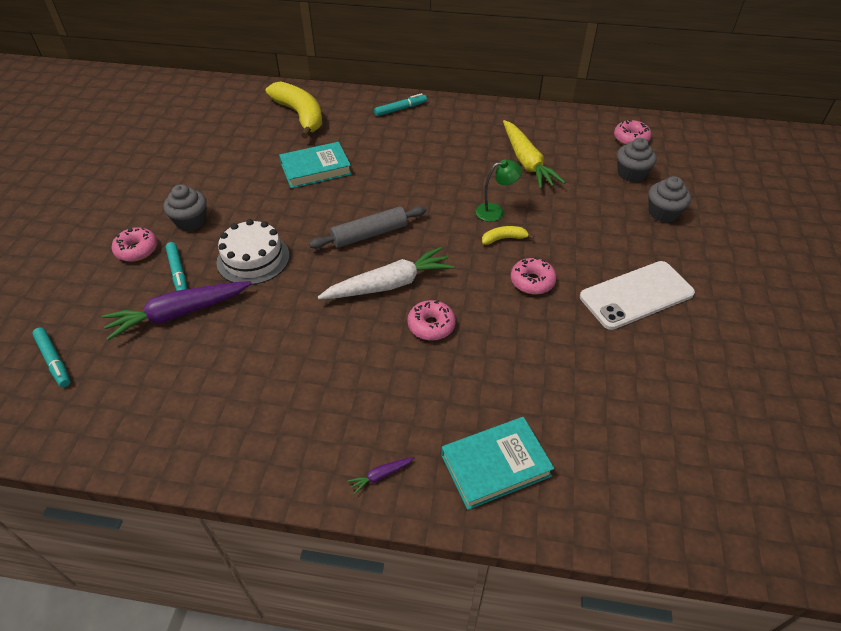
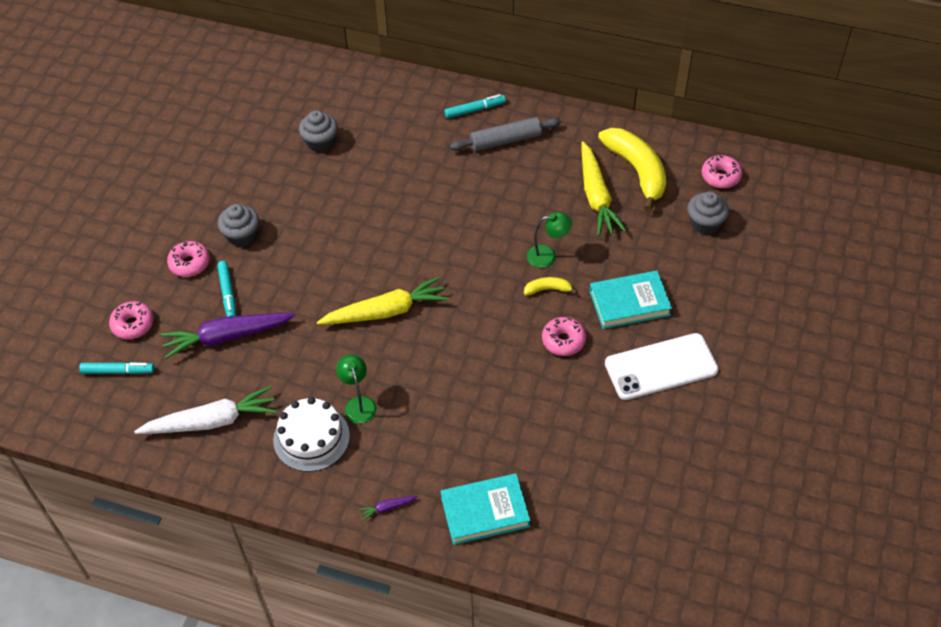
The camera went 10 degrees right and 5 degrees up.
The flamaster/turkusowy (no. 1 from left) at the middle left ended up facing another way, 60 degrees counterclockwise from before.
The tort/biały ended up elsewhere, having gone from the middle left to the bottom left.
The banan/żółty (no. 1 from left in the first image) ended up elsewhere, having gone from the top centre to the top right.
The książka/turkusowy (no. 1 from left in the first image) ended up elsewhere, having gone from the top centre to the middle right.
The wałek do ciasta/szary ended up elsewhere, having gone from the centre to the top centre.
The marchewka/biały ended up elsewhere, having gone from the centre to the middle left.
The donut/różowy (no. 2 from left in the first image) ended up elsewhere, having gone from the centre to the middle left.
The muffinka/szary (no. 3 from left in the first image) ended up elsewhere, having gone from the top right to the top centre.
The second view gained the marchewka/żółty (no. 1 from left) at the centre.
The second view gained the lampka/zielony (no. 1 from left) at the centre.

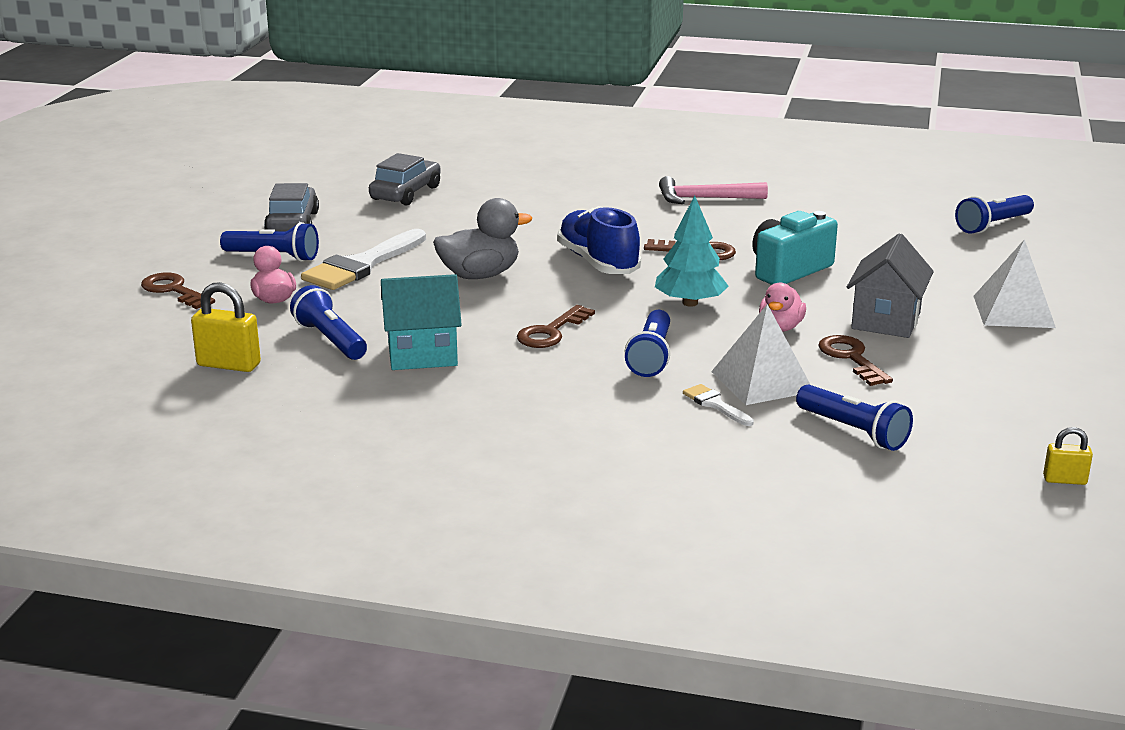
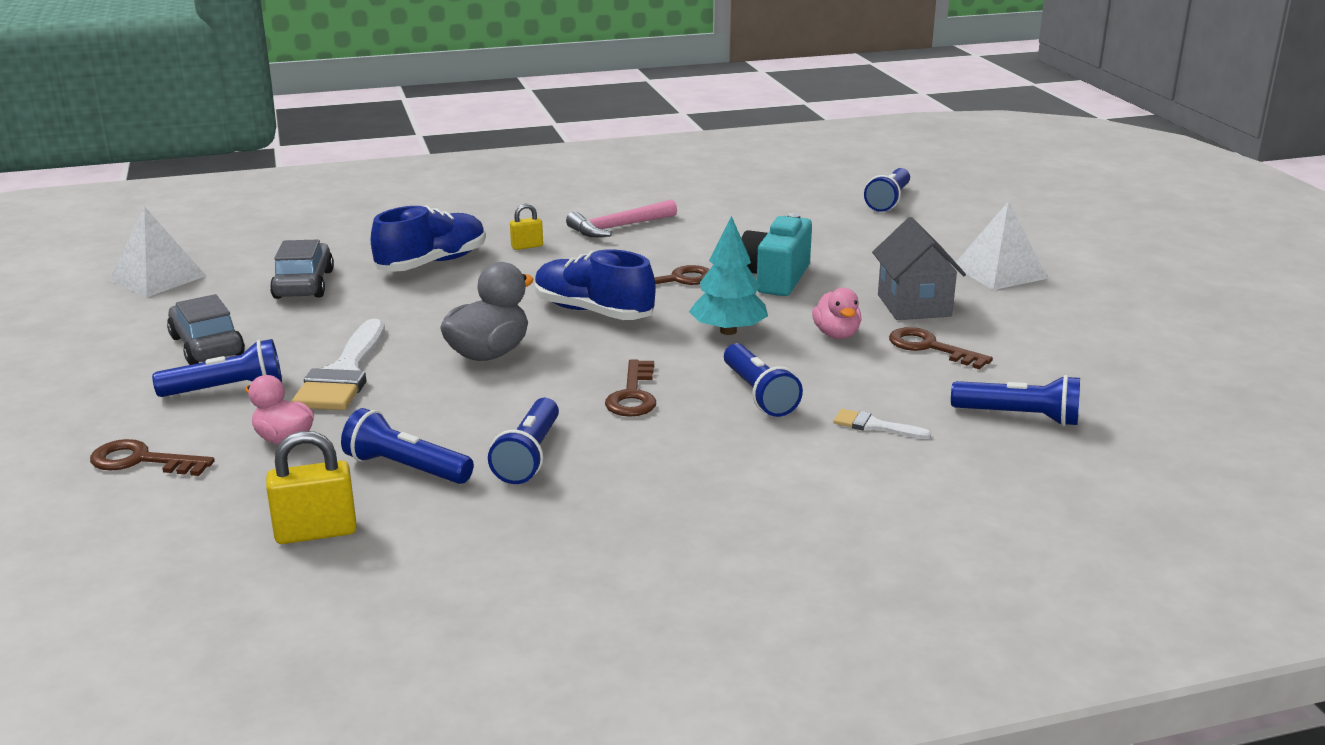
The camera went 30 degrees left and 0 degrees up.
Where the domek/turkusowy stood at the centre, the latarka/niebieski (no. 3 from left) came to stand at the centre.
The piramida/biały (no. 1 from left) ended up elsewhere, having gone from the middle right to the middle left.
The kłódka/żółty (no. 2 from left) ended up elsewhere, having gone from the middle right to the top centre.
The second view gained the but/niebieski (no. 1 from left) at the top left.

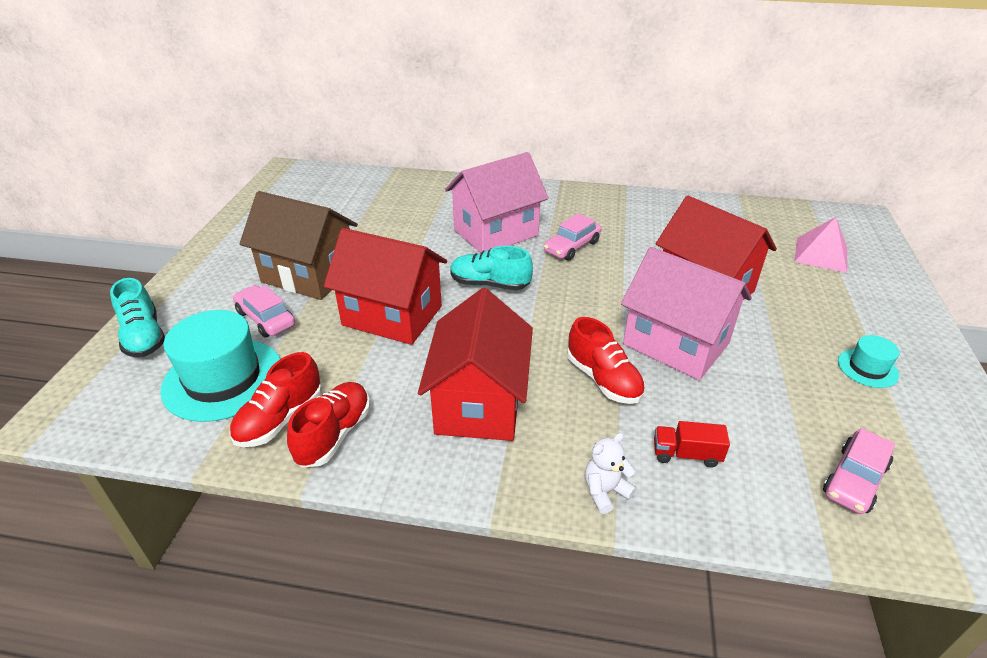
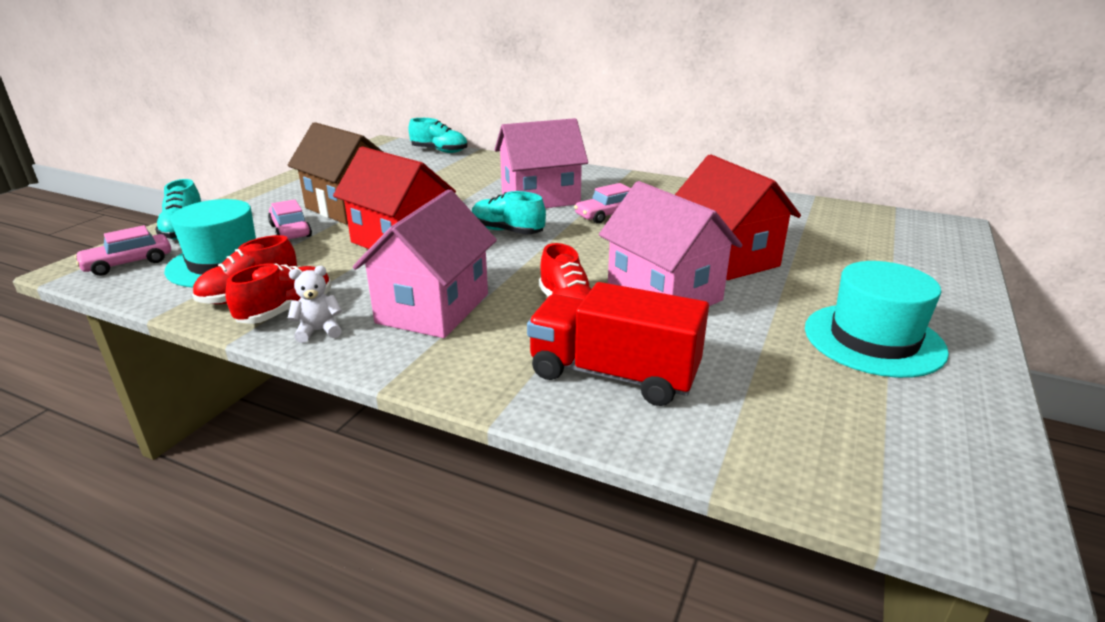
The camera went 15 degrees right and 10 degrees down.
What was the domek/czerwony (no. 2 from left) at the centre turned into the domek/różowy (no. 1 from left) at the centre.
The miś/biały ended up elsewhere, having gone from the bottom centre to the middle left.
The size of the ciężarówka/czerwony at the bottom right changed by a factor of 2.22.
The second view lost the piramida/różowy at the middle right.
The samochód/różowy (no. 3 from left in the first image) ended up elsewhere, having gone from the bottom right to the middle left.
The size of the kapelusz/turkusowy (no. 2 from left) at the middle right changed by a factor of 2.03.
The second view gained the but/turkusowy (no. 2 from left) at the top centre.

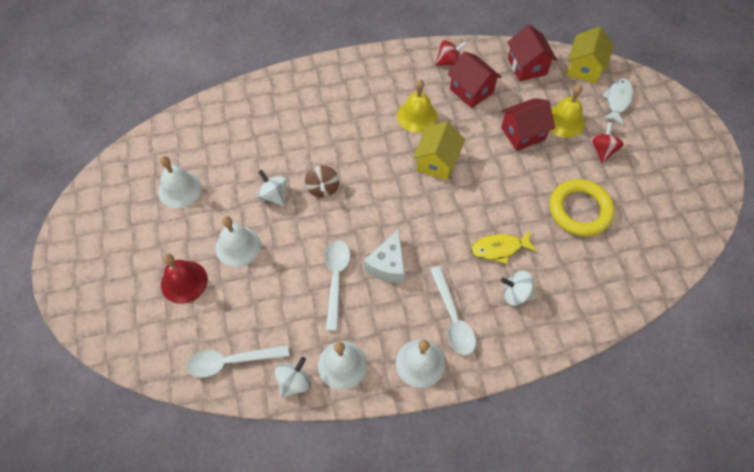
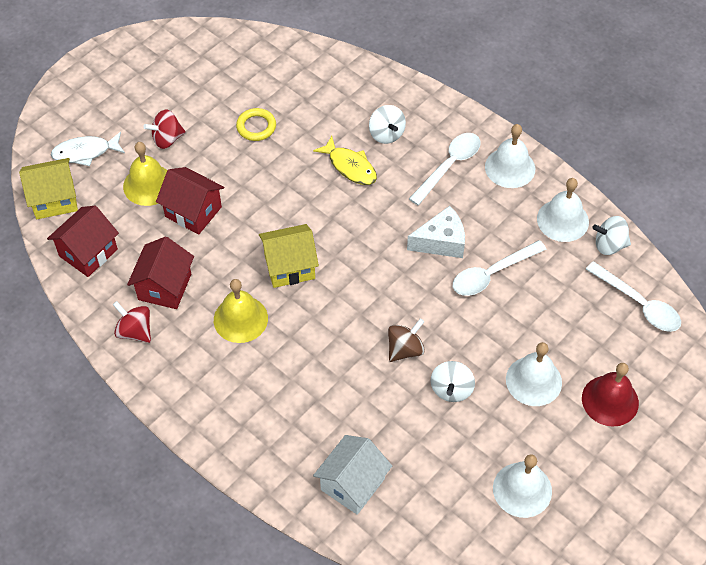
The camera went 125 degrees left and 5 degrees down.
The size of the pierścień/żółty at the middle right changed by a factor of 0.56.
The second view gained the domek/biały at the bottom centre.

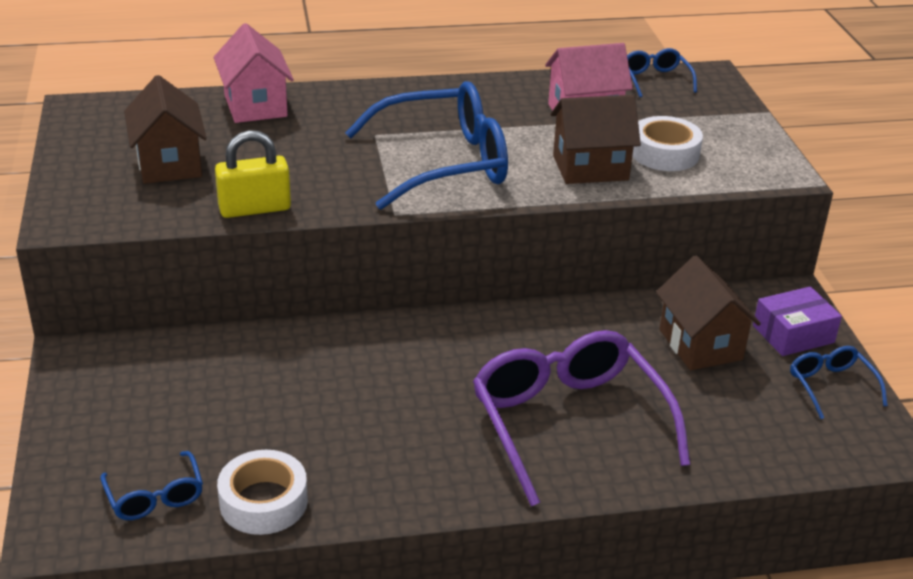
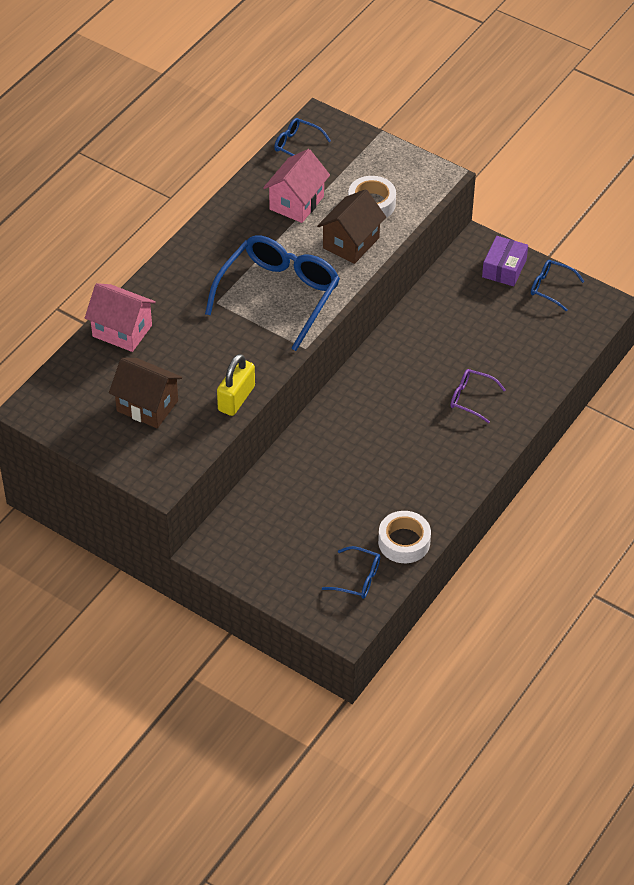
The camera went 45 degrees left and 15 degrees up.
The size of the okulary/fioletowy at the bottom centre changed by a factor of 0.47.
The second view lost the domek/brązowy (no. 3 from left) at the middle right.

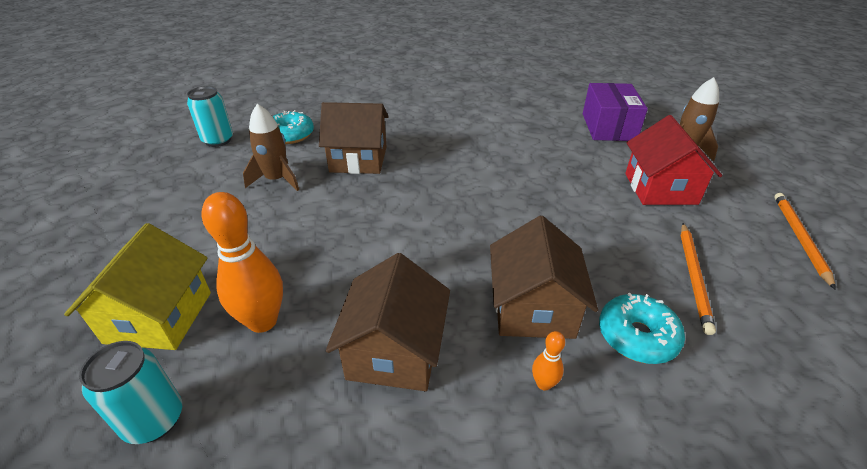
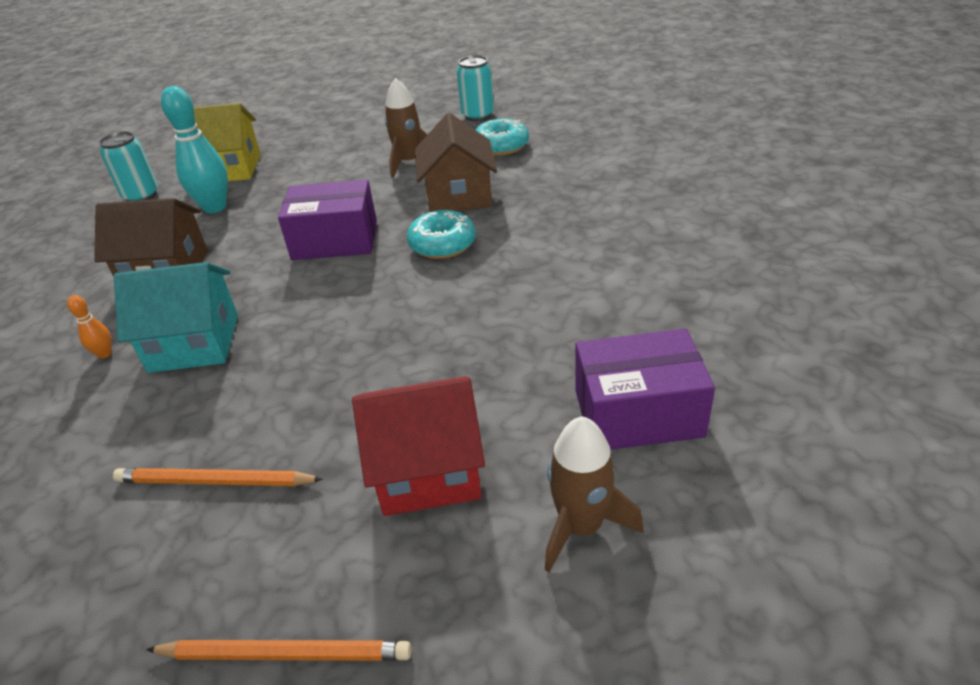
The camera went 85 degrees right and 0 degrees up.
What was the kręgiel/pomarańczowy (no. 1 from left) at the middle left turned into the kręgiel/turkusowy at the top left.
What was the domek/brązowy (no. 3 from left) at the centre turned into the domek/turkusowy at the middle left.
The donut/turkusowy (no. 2 from left in the first image) ended up elsewhere, having gone from the bottom right to the centre.
The second view gained the pudełko/fioletowy (no. 1 from left) at the top centre.

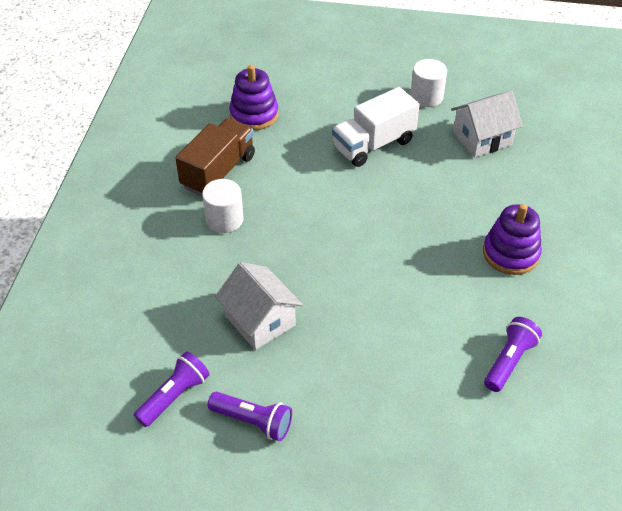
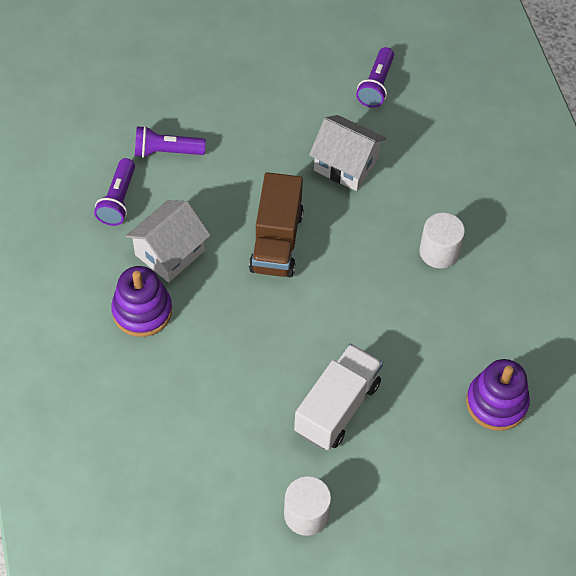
The camera went 155 degrees right and 10 degrees up.
The ciężarówka/brązowy ended up elsewhere, having gone from the top centre to the centre.
The latarka/fioletowy (no. 2 from left) ended up elsewhere, having gone from the bottom centre to the top left.
The domek/biały (no. 2 from left in the first image) ended up elsewhere, having gone from the top right to the middle left.

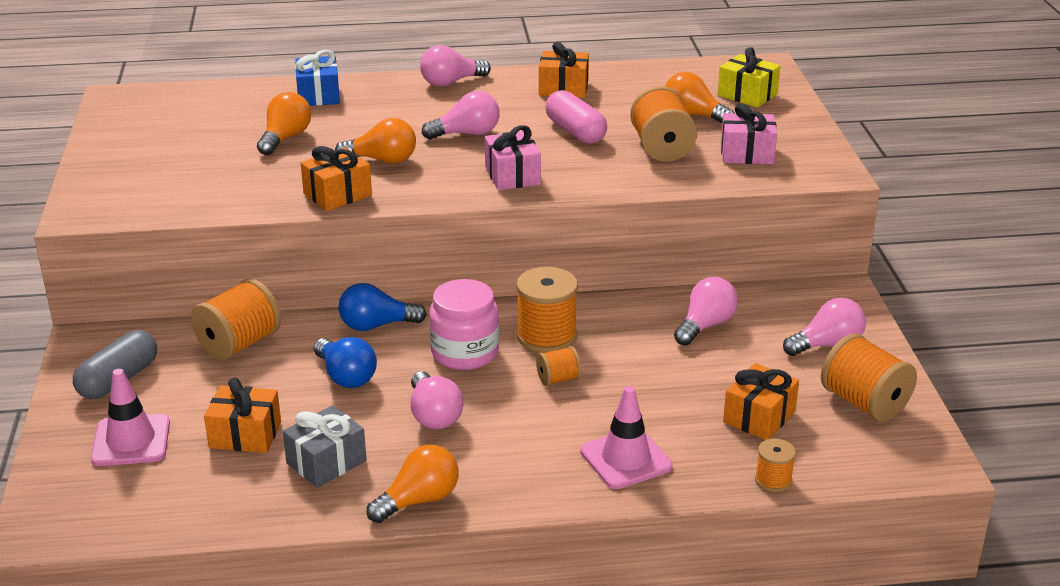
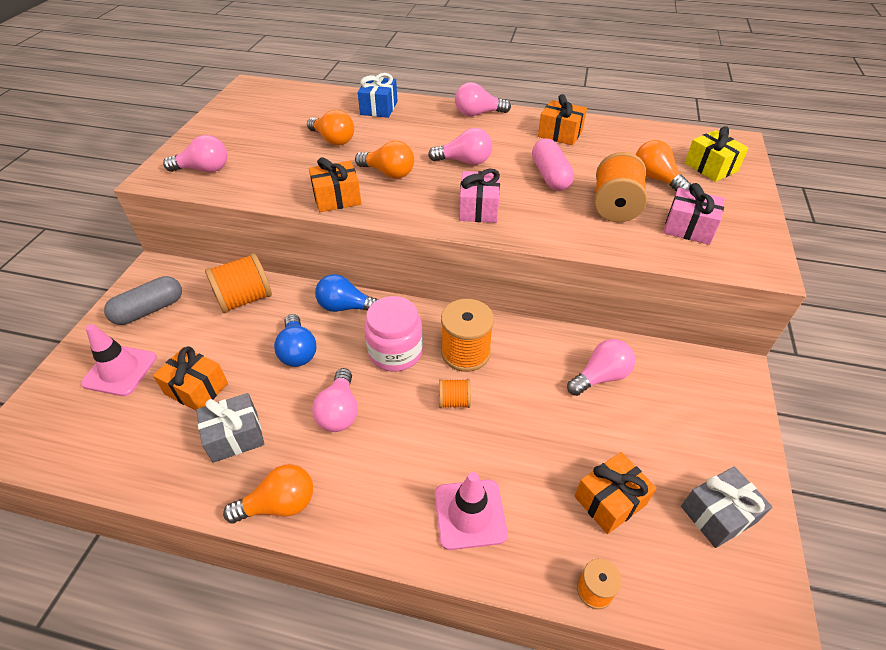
The camera went 20 degrees right and 15 degrees up.
The żarówka/pomarańczowy (no. 1 from left in the first image) at the top left ended up facing another way, 90 degrees clockwise from before.
The żarówka/różowy (no. 5 from left in the first image) ended up elsewhere, having gone from the middle right to the top left.
Where the szpulka/pomarańczowy (no. 6 from left) stood at the middle right, the prezent/szary (no. 2 from left) came to stand at the bottom right.

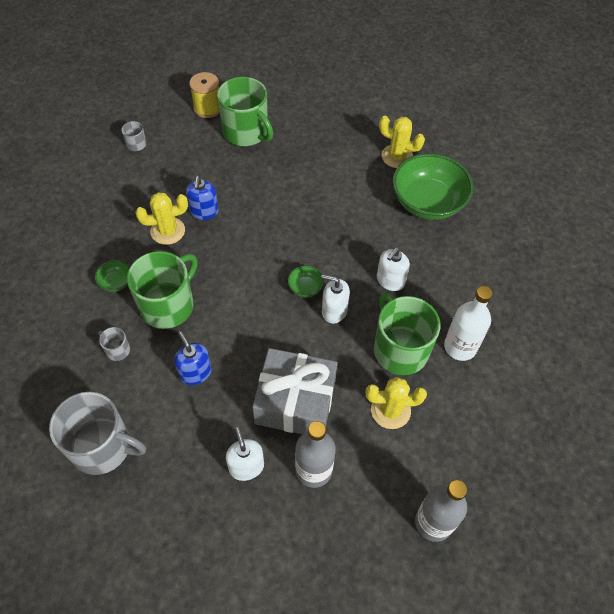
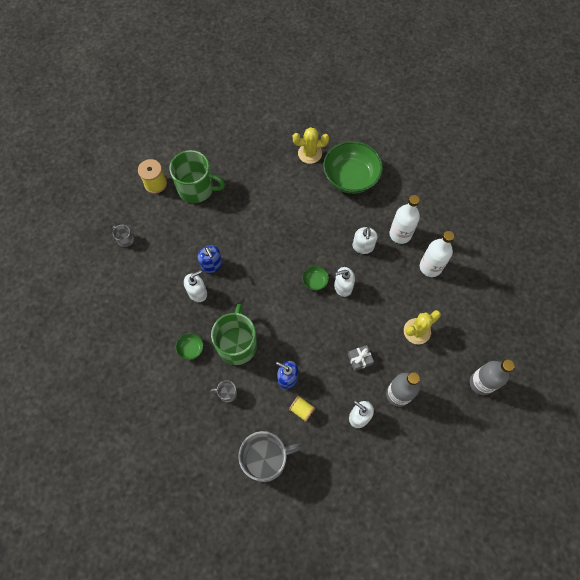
The camera went 30 degrees left and 10 degrees up.
Where the kaktus/żółty (no. 1 from left) stood at the middle left, the dozownik mydła/biały (no. 1 from left) came to stand at the centre.
The size of the prezent/szary at the centre changed by a factor of 0.41.
The second view lost the kubek/zielony (no. 3 from left) at the centre.
The second view gained the szpulka/żółty (no. 2 from left) at the bottom centre.
The second view gained the butelka/biały (no. 1 from left) at the middle right.

